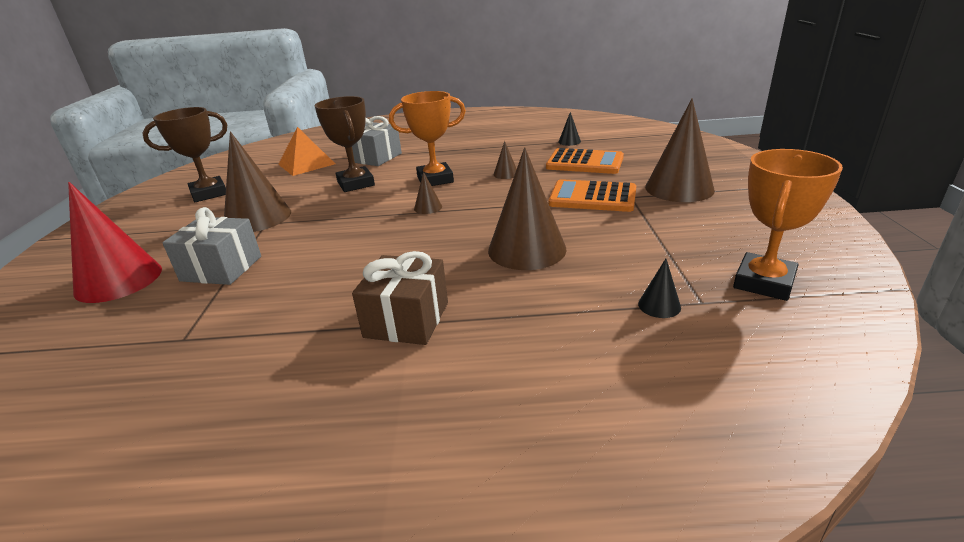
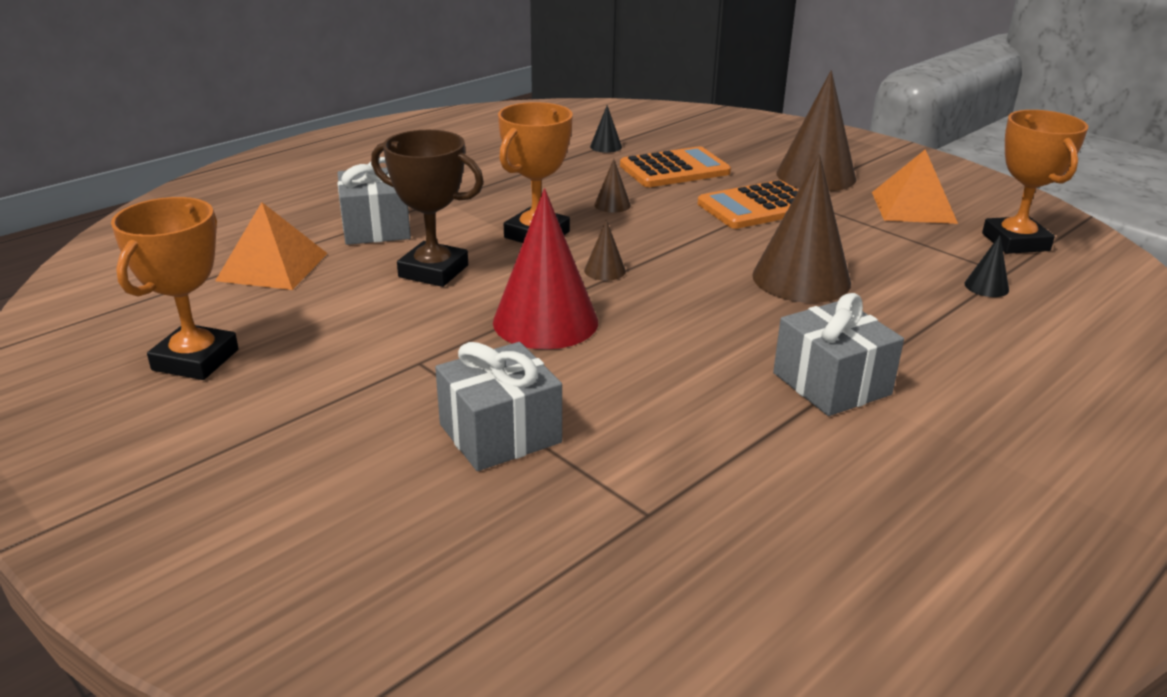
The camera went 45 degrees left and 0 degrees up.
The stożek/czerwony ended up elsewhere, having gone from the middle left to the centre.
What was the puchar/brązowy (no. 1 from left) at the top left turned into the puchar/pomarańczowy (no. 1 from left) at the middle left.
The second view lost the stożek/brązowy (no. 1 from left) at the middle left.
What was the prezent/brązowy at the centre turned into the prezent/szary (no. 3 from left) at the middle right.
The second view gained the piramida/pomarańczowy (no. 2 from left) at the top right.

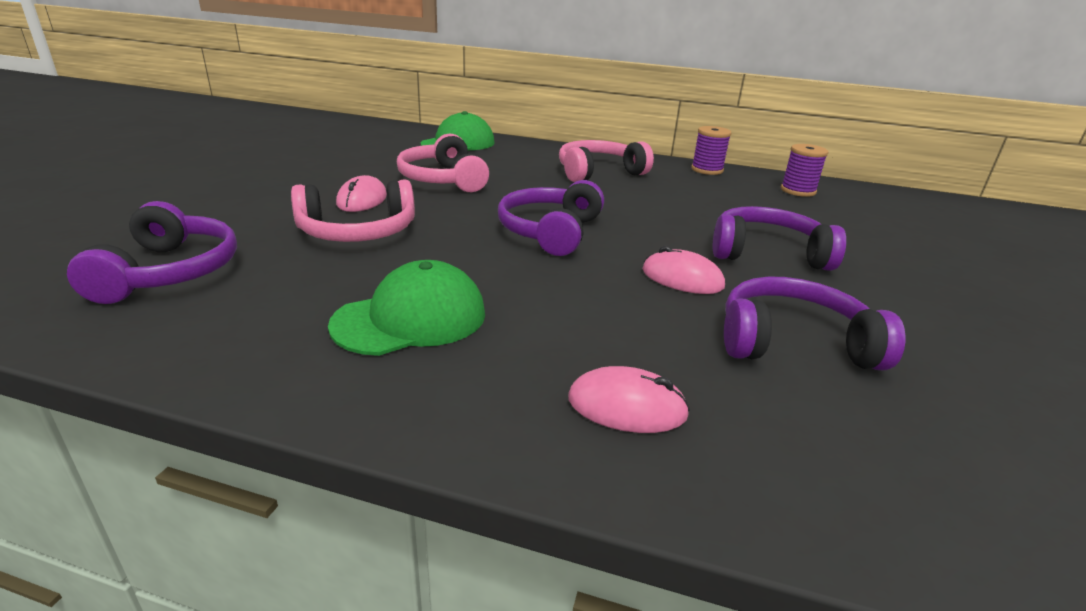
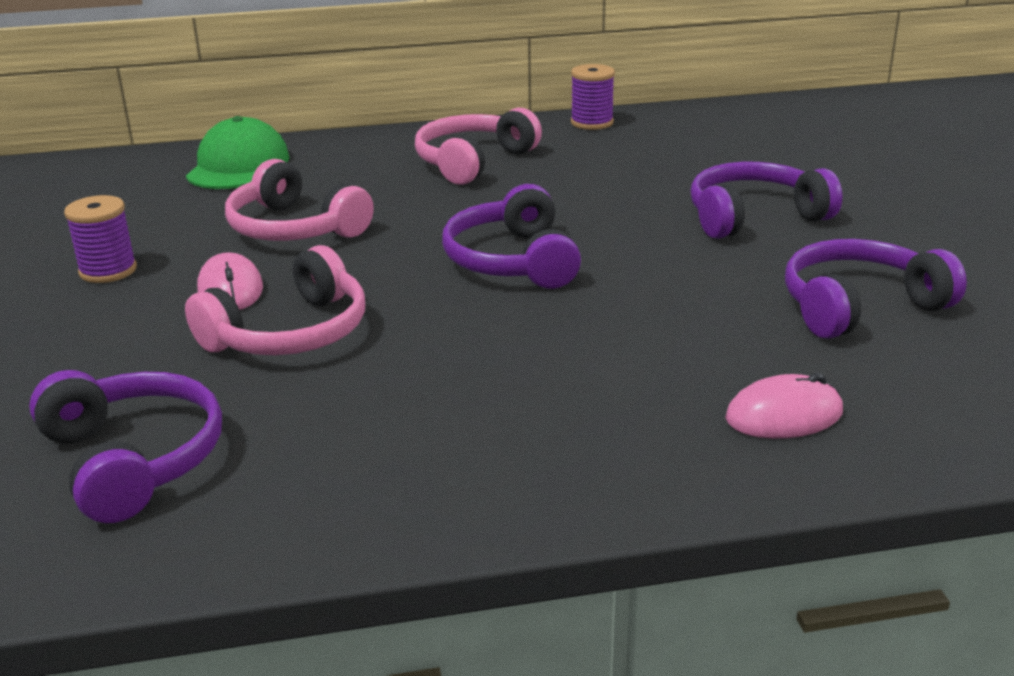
The camera went 25 degrees left and 0 degrees up.
The second view lost the czapka/zielony (no. 1 from left) at the centre.
The second view lost the myszka/różowy (no. 3 from left) at the centre.
The szpulka/fioletowy (no. 2 from left in the first image) ended up elsewhere, having gone from the top right to the middle left.

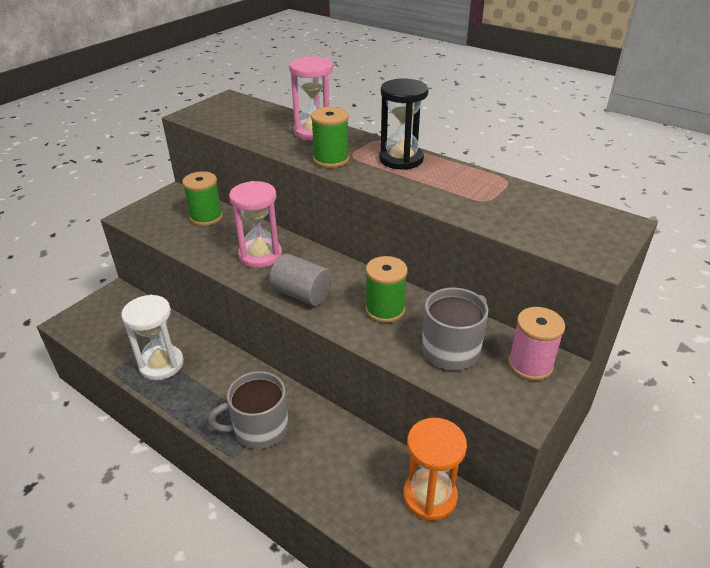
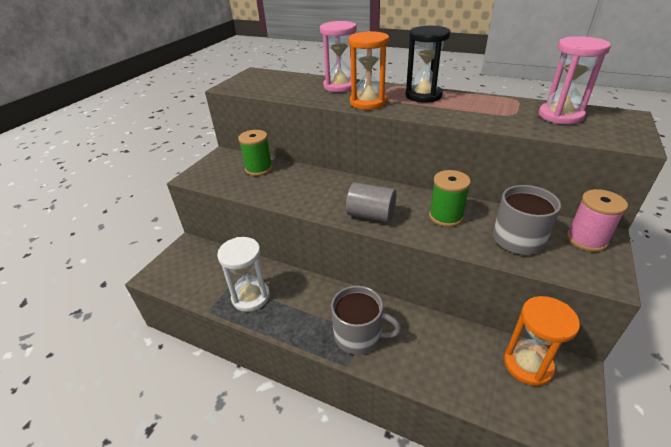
The camera went 10 degrees left and 0 degrees up.
The kubek/szary (no. 1 from left) at the bottom centre ended up facing another way, 135 degrees counterclockwise from before.
The klepsydra/różowy (no. 1 from left in the first image) ended up elsewhere, having gone from the centre to the top right.
Where the szpulka/zielony (no. 2 from left) stood at the top centre, the klepsydra/pomarańczowy (no. 1 from left) came to stand at the top centre.

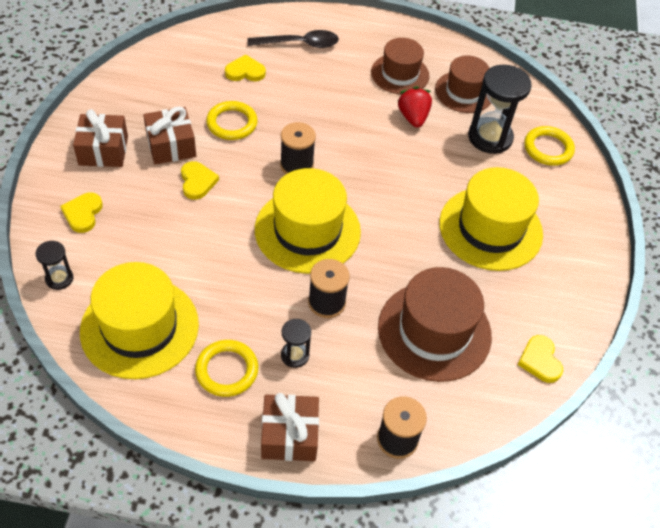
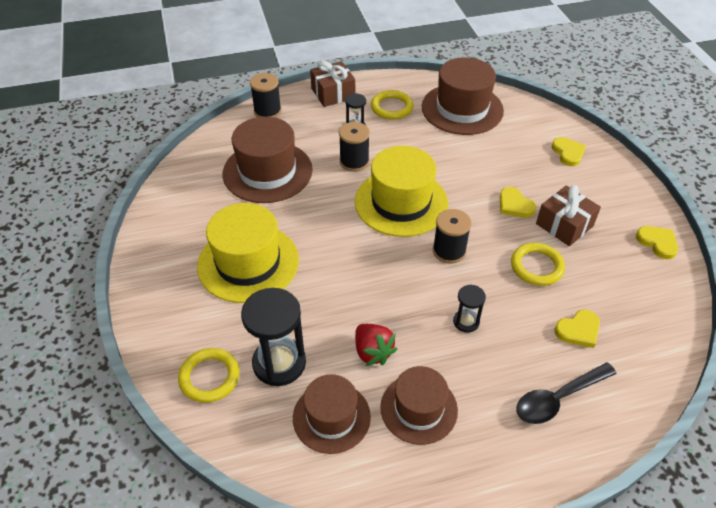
The camera went 160 degrees right and 5 degrees down.
The klepsydra/czarny (no. 1 from left in the first image) ended up elsewhere, having gone from the middle left to the centre.
The second view lost the prezent/brązowy (no. 1 from left) at the top left.
What was the kapelusz/żółty (no. 1 from left) at the middle left turned into the kapelusz/brązowy (no. 4 from left) at the top centre.
The serce/żółty (no. 4 from left) ended up elsewhere, having gone from the bottom right to the middle right.

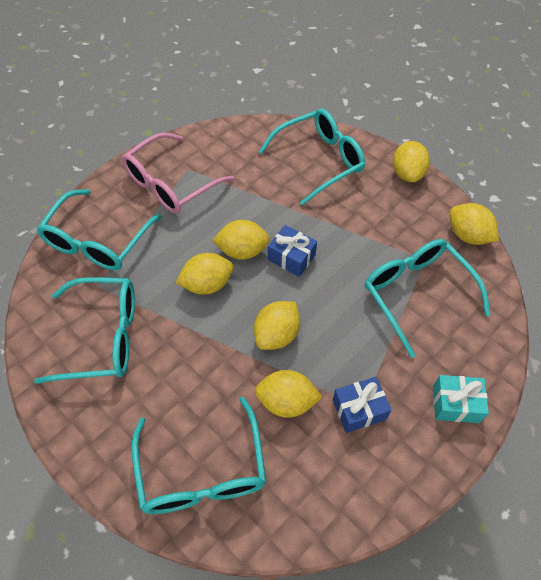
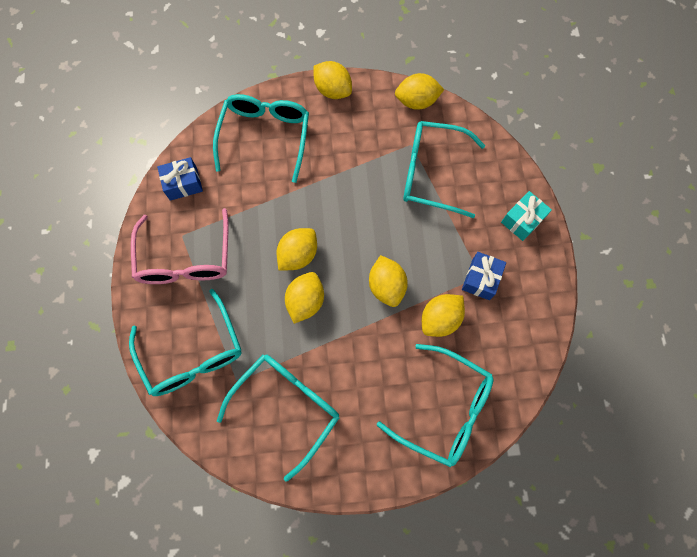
The camera went 50 degrees left and 15 degrees up.
The prezent/niebieski (no. 1 from left) ended up elsewhere, having gone from the centre to the top left.

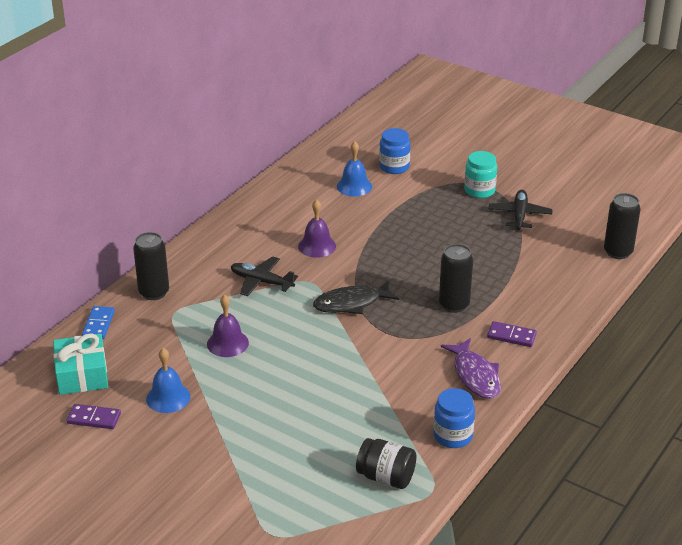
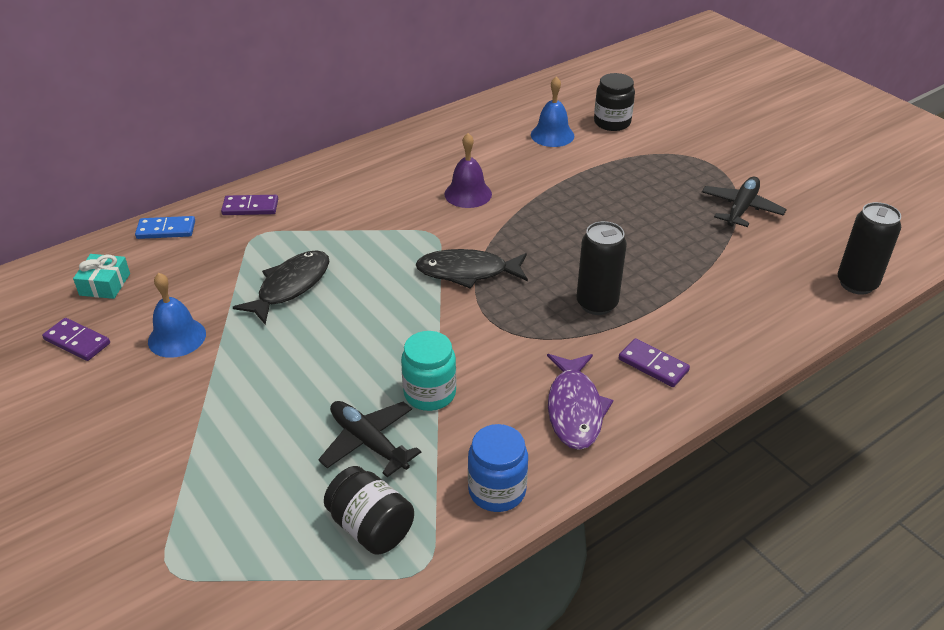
The camera went 20 degrees right and 5 degrees up.
The size of the prezent/turkusowy at the bottom left changed by a factor of 0.62.
The kostka domina/niebieski at the middle left ended up facing another way, 60 degrees clockwise from before.
Where the puszka/czarny (no. 1 from left) stood at the middle left, the kostka domina/fioletowy (no. 2 from left) came to stand at the top left.
Where the dzwonek/fioletowy (no. 1 from left) stood at the centre, the ryba/czarny (no. 1 from left) came to stand at the middle left.
The samolot/czarny (no. 1 from left) ended up elsewhere, having gone from the centre to the bottom centre.
What was the słoik/niebieski (no. 1 from left) at the top centre turned into the słoik/czarny (no. 2 from left) at the top centre.
The słoik/turkusowy ended up elsewhere, having gone from the top right to the centre.

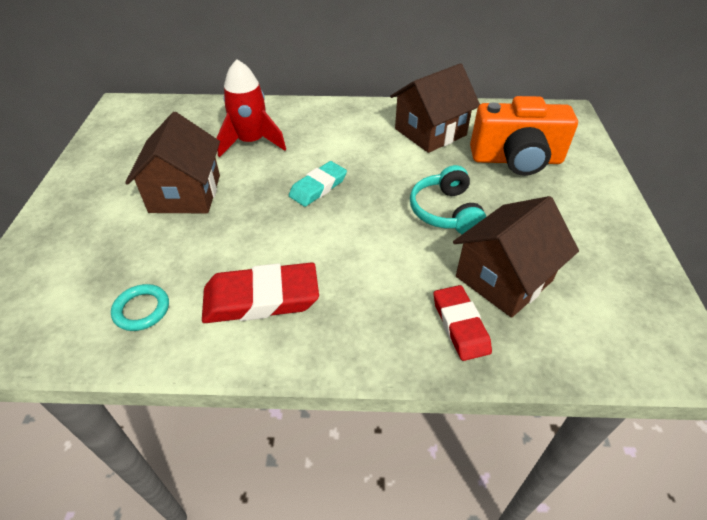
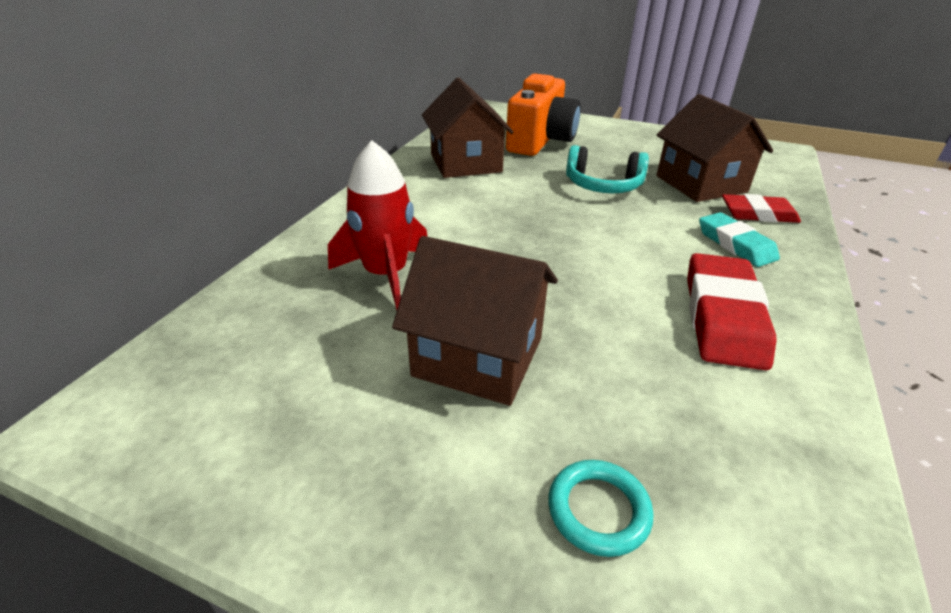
The camera went 70 degrees left and 10 degrees down.
The pierścień/turkusowy ended up elsewhere, having gone from the middle left to the bottom centre.
The gumka do mazania/turkusowy ended up elsewhere, having gone from the centre to the middle right.

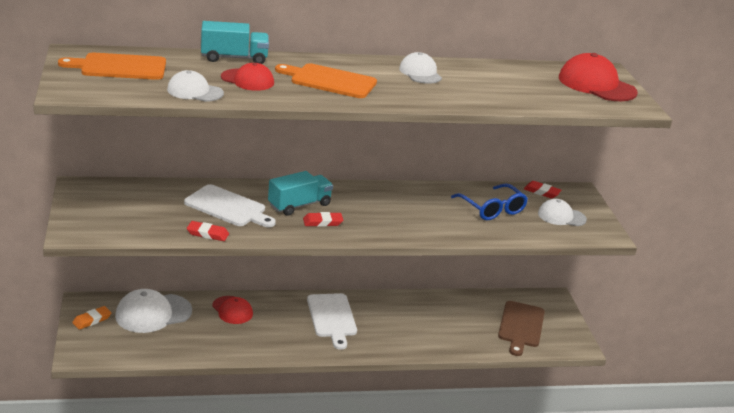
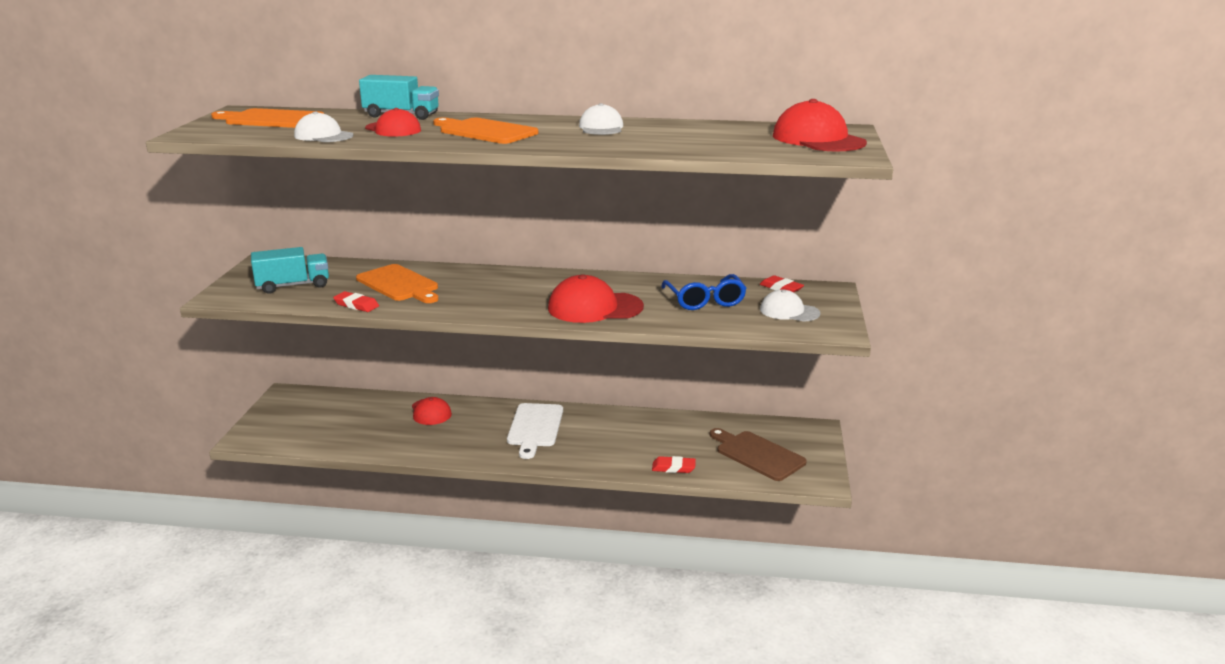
The camera went 20 degrees right and 5 degrees down.
The second view lost the gumka do mazania/pomarańczowy at the bottom left.
The second view lost the czapka/biały (no. 1 from left) at the bottom left.
What was the deska do krojenia/biały (no. 1 from left) at the middle left turned into the deska do krojenia/pomarańczowy (no. 2 from left) at the middle left.
The ciężarówka/turkusowy (no. 2 from left in the first image) ended up elsewhere, having gone from the centre to the middle left.
The gumka do mazania/czerwony (no. 2 from left) ended up elsewhere, having gone from the centre to the bottom centre.
The deska do krojenia/brązowy at the bottom right ended up facing another way, 105 degrees clockwise from before.
The second view gained the czapka/czerwony (no. 3 from left) at the centre.

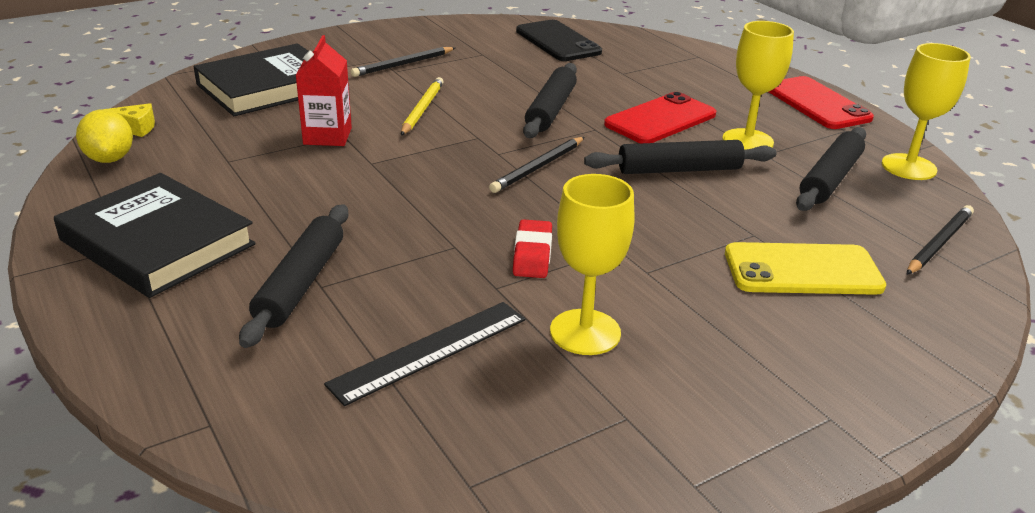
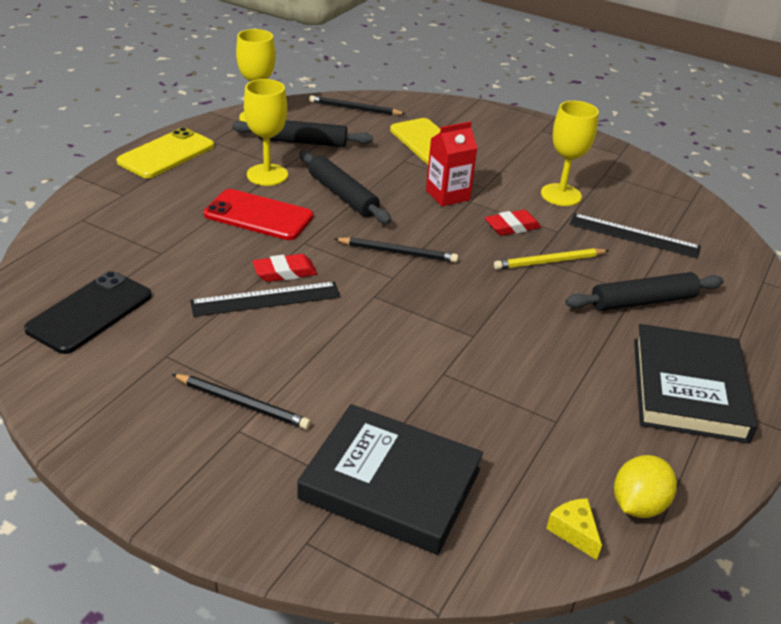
The camera went 120 degrees left and 5 degrees up.
The karton mleka/czerwony ended up elsewhere, having gone from the top left to the top centre.
The ołówek/żółty ended up elsewhere, having gone from the top centre to the middle right.
Where the wałek do ciasta/czarny (no. 2 from left) stood at the top centre, the gumka do mazania/czerwony (no. 1 from left) came to stand at the centre.
What was the telefon/czerwony (no. 2 from left) at the top right turned into the telefon/żółty (no. 1 from left) at the top left.
The second view gained the linijka/czarny (no. 1 from left) at the centre.

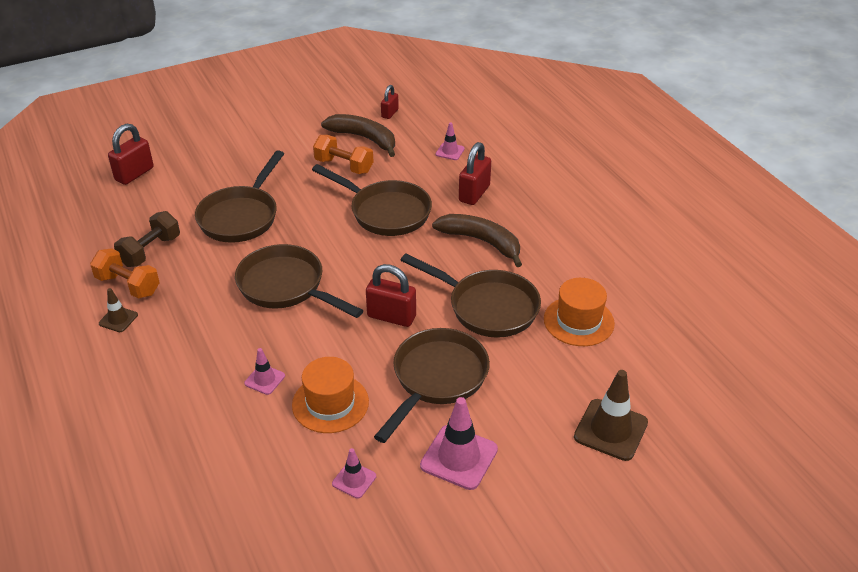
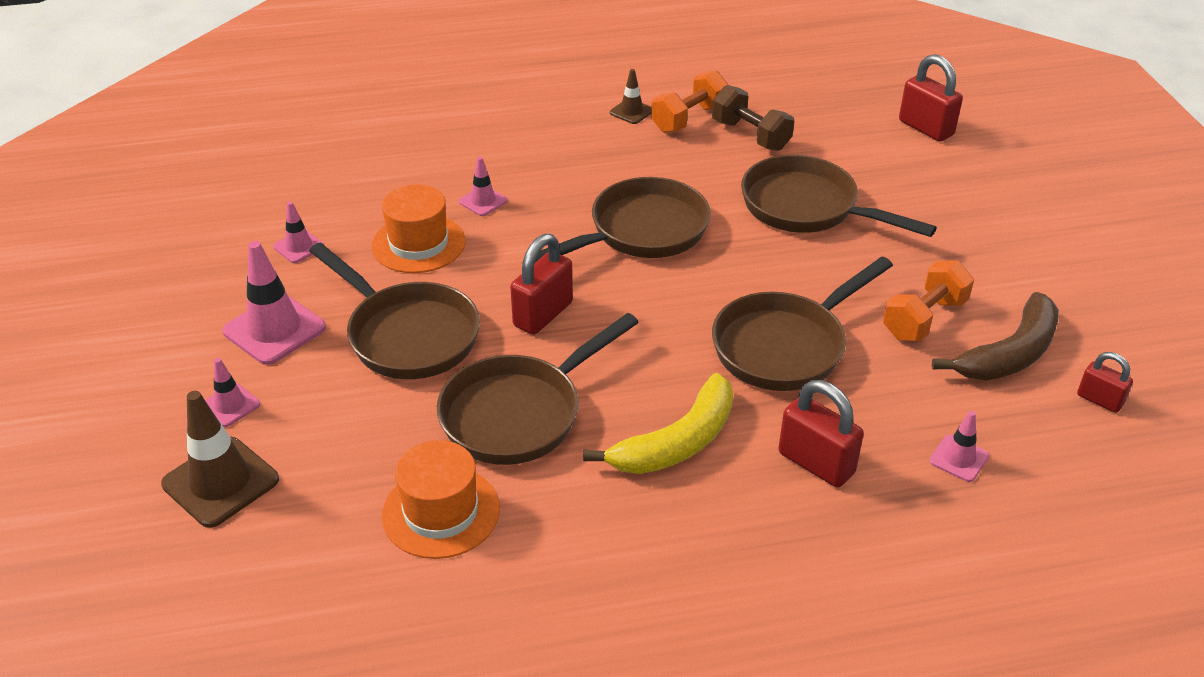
The camera went 105 degrees right and 0 degrees up.
What was the banan/brązowy (no. 2 from left) at the centre turned into the banan/żółty at the centre.
The second view gained the pachołek/różowy (no. 1 from left) at the middle left.

